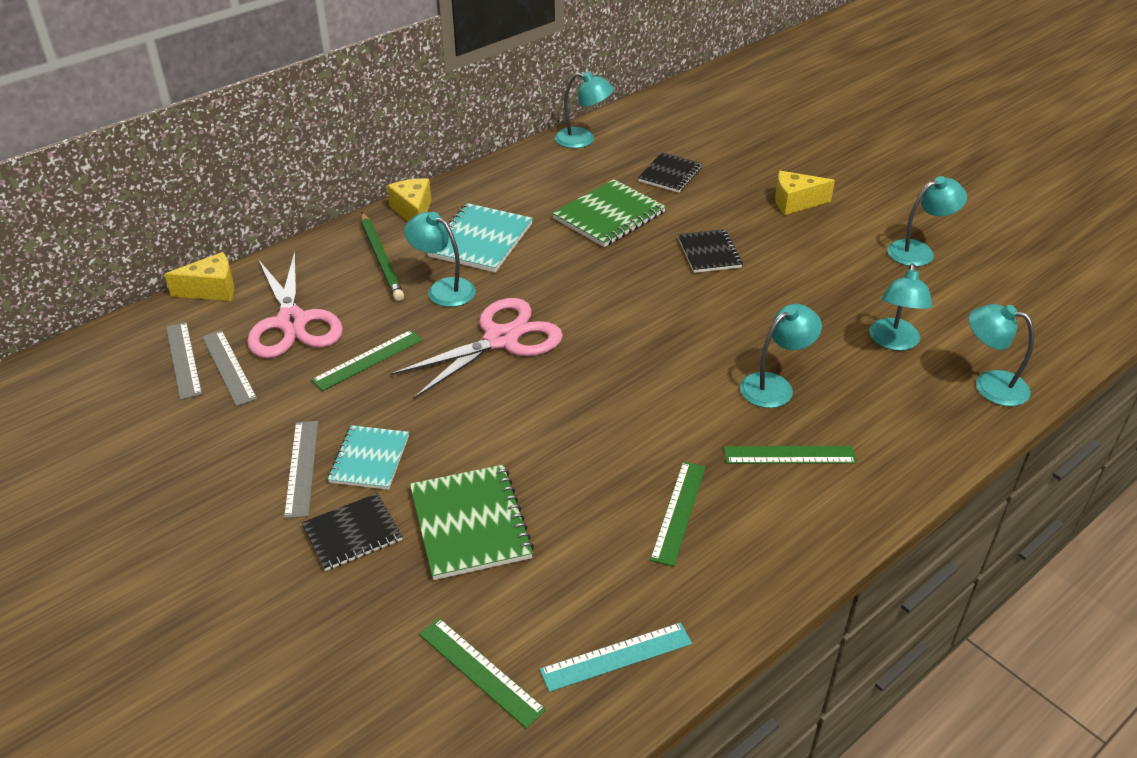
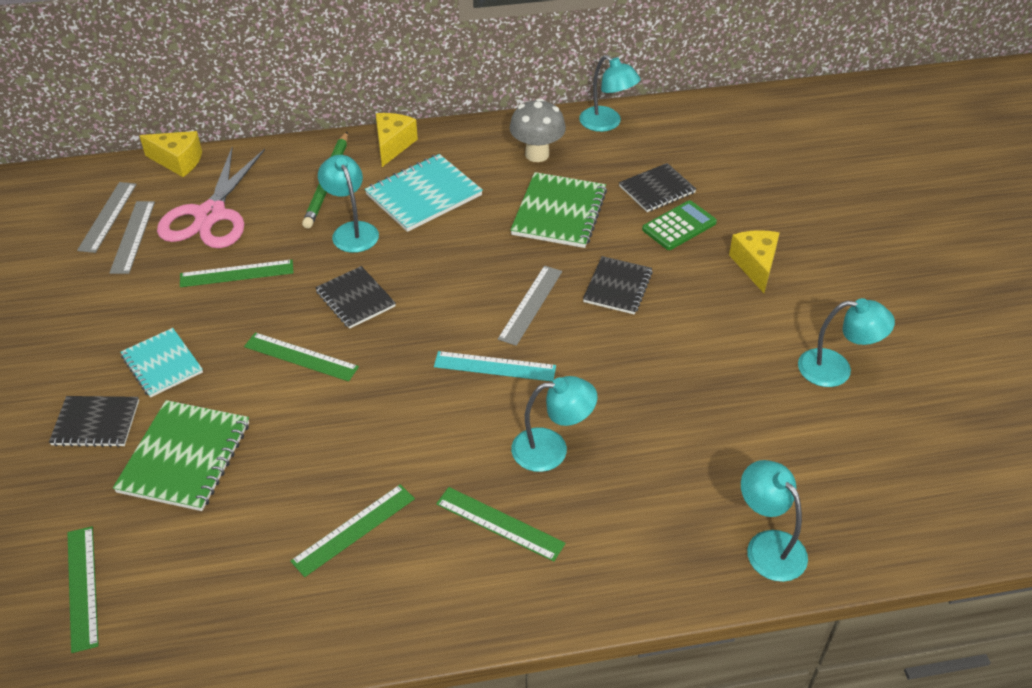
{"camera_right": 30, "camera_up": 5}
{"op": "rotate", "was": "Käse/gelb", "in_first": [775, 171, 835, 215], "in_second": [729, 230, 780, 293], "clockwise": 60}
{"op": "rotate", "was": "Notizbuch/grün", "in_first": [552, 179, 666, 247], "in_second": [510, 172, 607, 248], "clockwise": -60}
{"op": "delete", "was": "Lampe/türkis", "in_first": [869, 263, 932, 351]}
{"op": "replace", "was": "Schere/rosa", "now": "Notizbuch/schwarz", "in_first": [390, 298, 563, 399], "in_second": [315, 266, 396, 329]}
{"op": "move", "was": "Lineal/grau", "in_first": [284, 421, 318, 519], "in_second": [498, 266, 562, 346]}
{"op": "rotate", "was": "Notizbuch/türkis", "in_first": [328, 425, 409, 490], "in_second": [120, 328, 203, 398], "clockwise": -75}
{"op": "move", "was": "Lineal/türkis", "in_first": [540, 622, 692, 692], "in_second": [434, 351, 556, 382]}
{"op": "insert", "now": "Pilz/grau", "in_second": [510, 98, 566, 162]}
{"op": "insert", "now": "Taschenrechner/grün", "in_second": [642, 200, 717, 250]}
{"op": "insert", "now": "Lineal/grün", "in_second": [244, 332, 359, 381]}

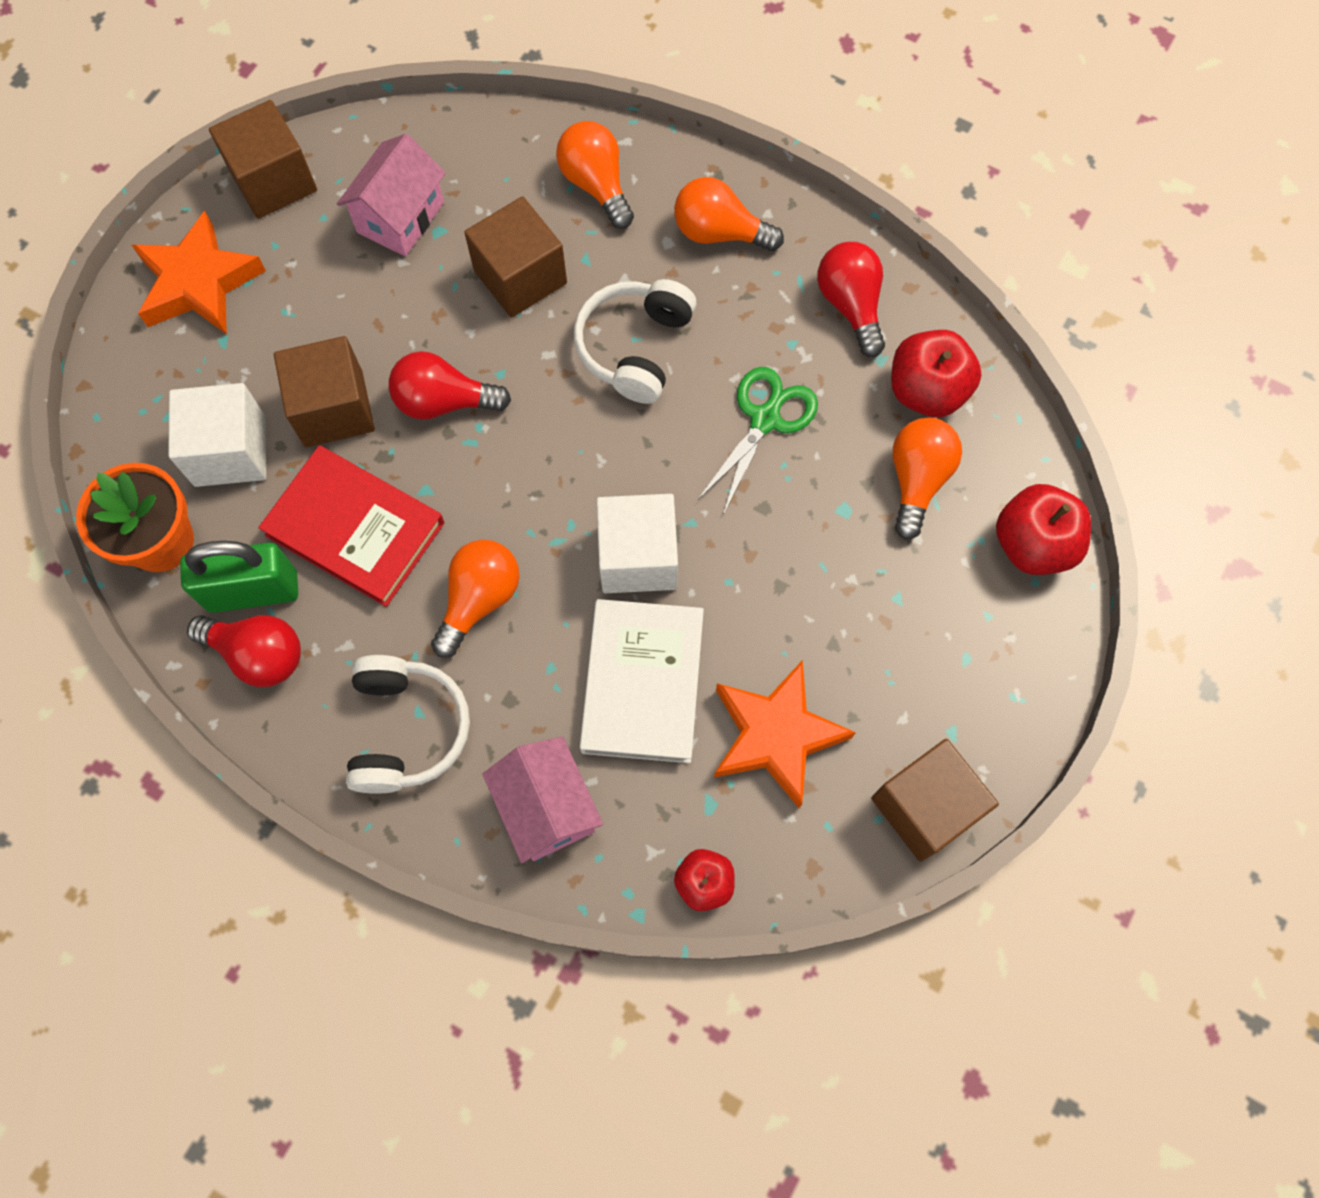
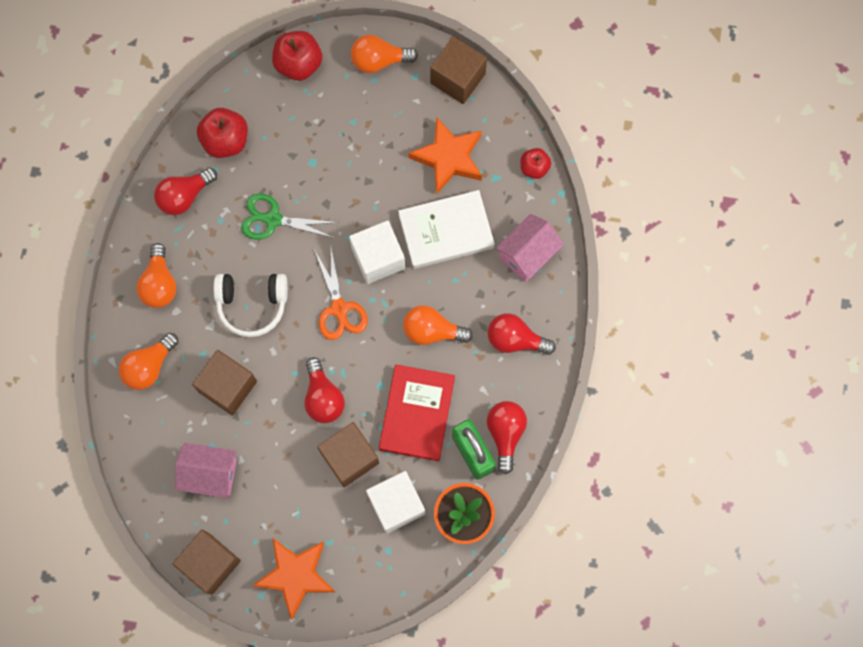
{"camera_right": -110, "camera_up": 5}
{"op": "move", "was": "Glühbirne/orange", "in_first": [893, 418, 962, 540], "in_second": [351, 35, 418, 73]}
{"op": "replace", "was": "Kopfhörer/weiß", "now": "Glühbirne/rot", "in_first": [346, 655, 470, 794], "in_second": [488, 313, 556, 355]}
{"op": "insert", "now": "Schere/orange", "in_second": [314, 248, 368, 340]}

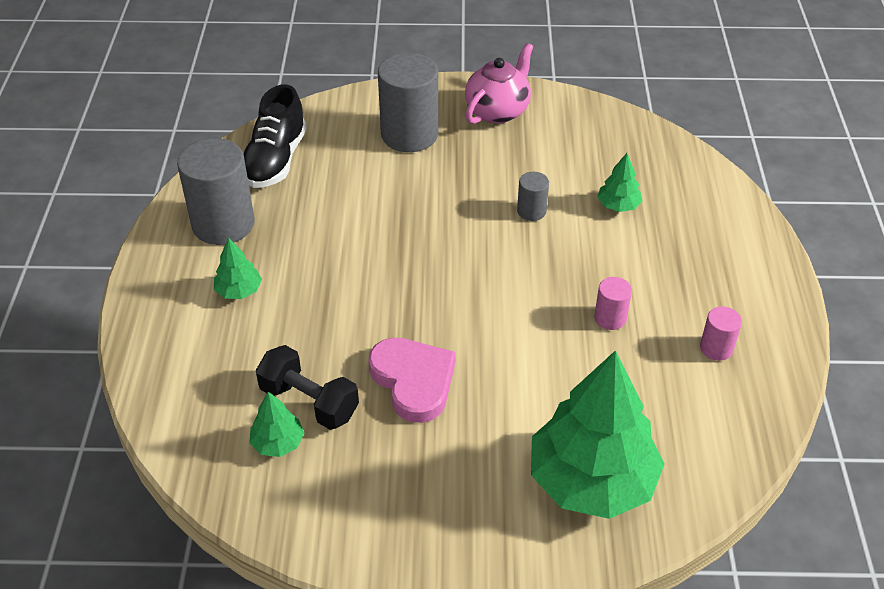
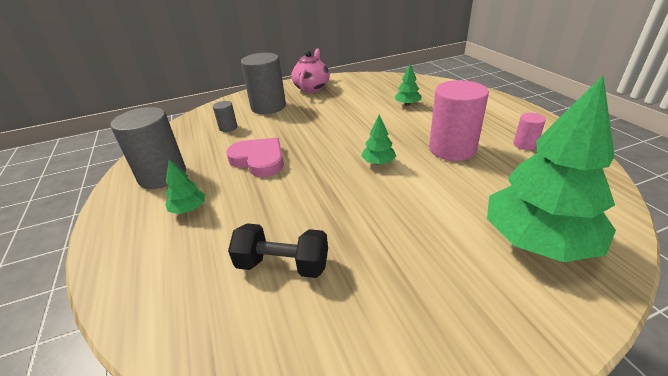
{"camera_right": -20, "camera_up": -10}
{"op": "delete", "was": "Schuh/schwarz", "in_first": [243, 84, 307, 188]}
{"op": "move", "was": "Vollzylinder/grau", "in_first": [517, 172, 549, 221], "in_second": [213, 101, 237, 132]}
{"op": "resize", "was": "Vollzylinder/rosa", "in_first": [594, 277, 632, 330], "in_second": [429, 80, 489, 161], "ratio": 2.11}
{"op": "move", "was": "Herz/rosa", "in_first": [368, 338, 456, 423], "in_second": [226, 138, 284, 177]}
{"op": "move", "was": "Baum/grün", "in_first": [249, 392, 304, 457], "in_second": [361, 115, 396, 165]}

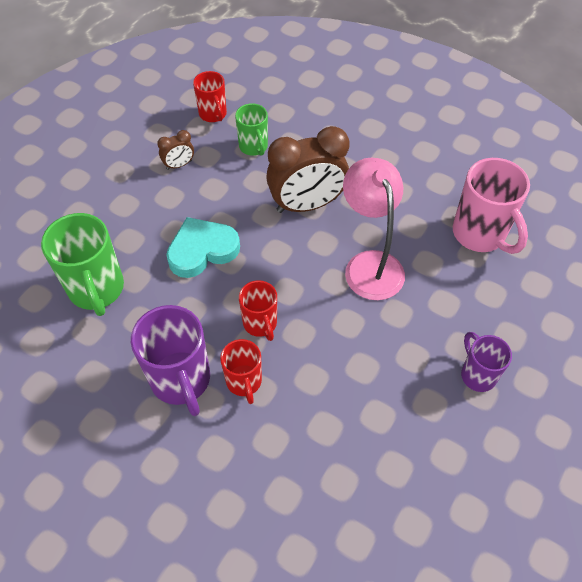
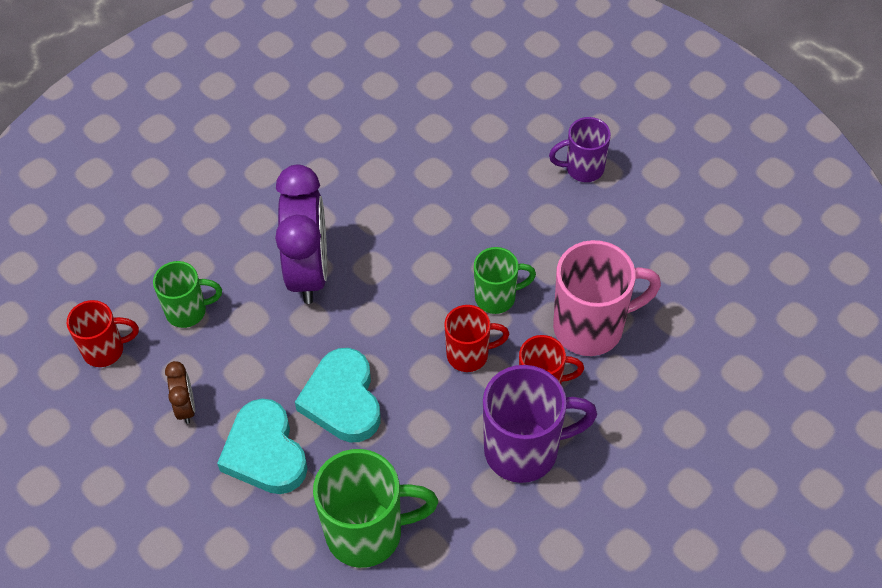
{"camera_right": -75, "camera_up": 0}
{"op": "recolor", "was": "Wecker/braun", "now": "Wecker/lila", "in_first": [266, 126, 349, 213], "in_second": [275, 165, 327, 304]}
{"op": "delete", "was": "Lampe/rosa", "in_first": [343, 158, 405, 300]}
{"op": "move", "was": "Tasse/rosa", "in_first": [453, 158, 530, 254], "in_second": [553, 240, 661, 356]}
{"op": "insert", "now": "Tasse/grün", "in_second": [474, 247, 536, 314]}
{"op": "insert", "now": "Herz/türkis", "in_second": [217, 399, 308, 494]}

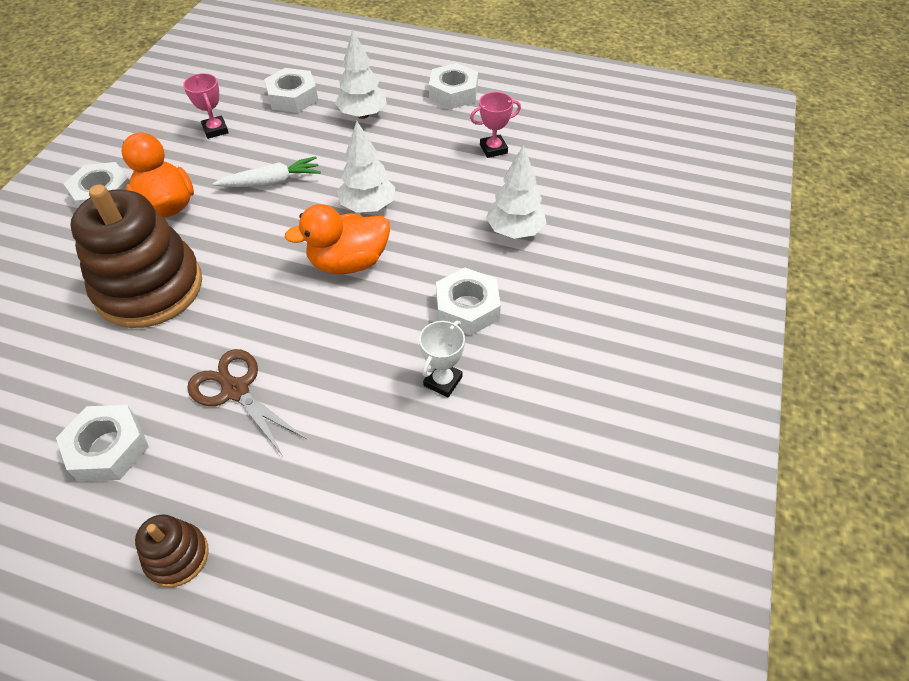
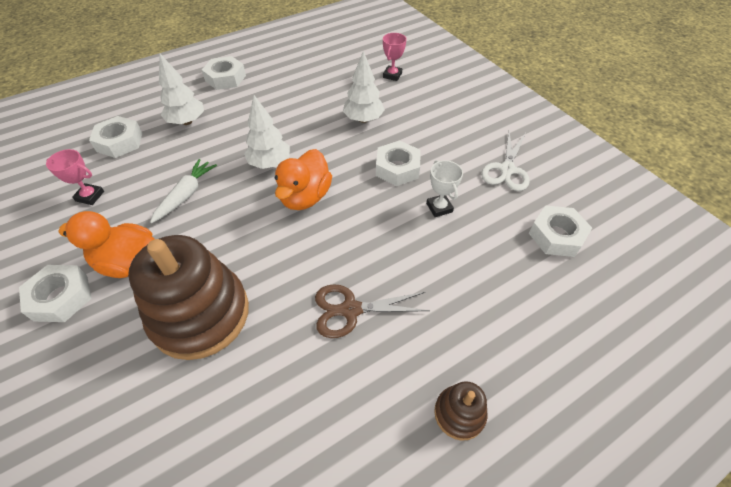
{"camera_right": -50, "camera_up": 0}
{"op": "move", "was": "Pokal/rosa", "in_first": [470, 92, 521, 158], "in_second": [383, 33, 407, 81]}
{"op": "move", "was": "Sechskantmutter/weiß", "in_first": [56, 405, 149, 482], "in_second": [529, 206, 592, 257]}
{"op": "insert", "now": "Schere/weiß", "in_second": [481, 132, 530, 191]}

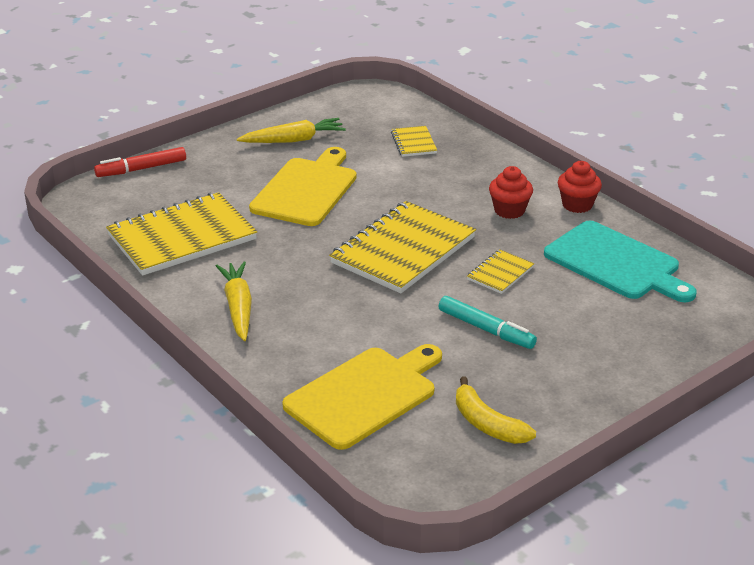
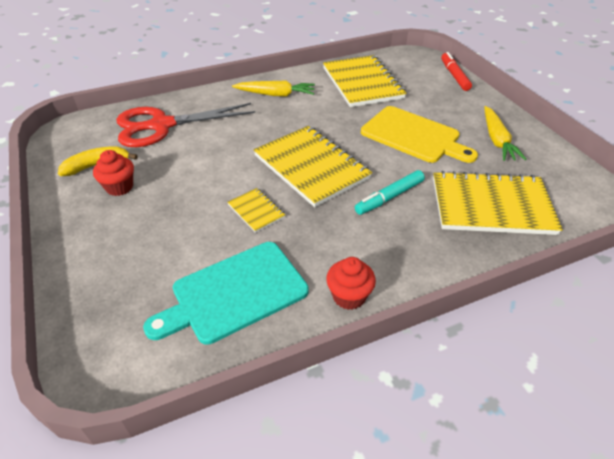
{"camera_right": 105, "camera_up": 10}
{"op": "resize", "was": "Notizbuch/gelb", "in_first": [391, 126, 437, 157], "in_second": [433, 171, 563, 235], "ratio": 2.18}
{"op": "move", "was": "Muffin/rot", "in_first": [489, 166, 533, 219], "in_second": [93, 150, 134, 196]}
{"op": "move", "was": "Filzstift/türkis", "in_first": [439, 296, 537, 349], "in_second": [355, 170, 425, 215]}
{"op": "replace", "was": "Schneidebrett/gelb", "now": "Schere/rot", "in_first": [282, 344, 442, 450], "in_second": [116, 103, 255, 147]}

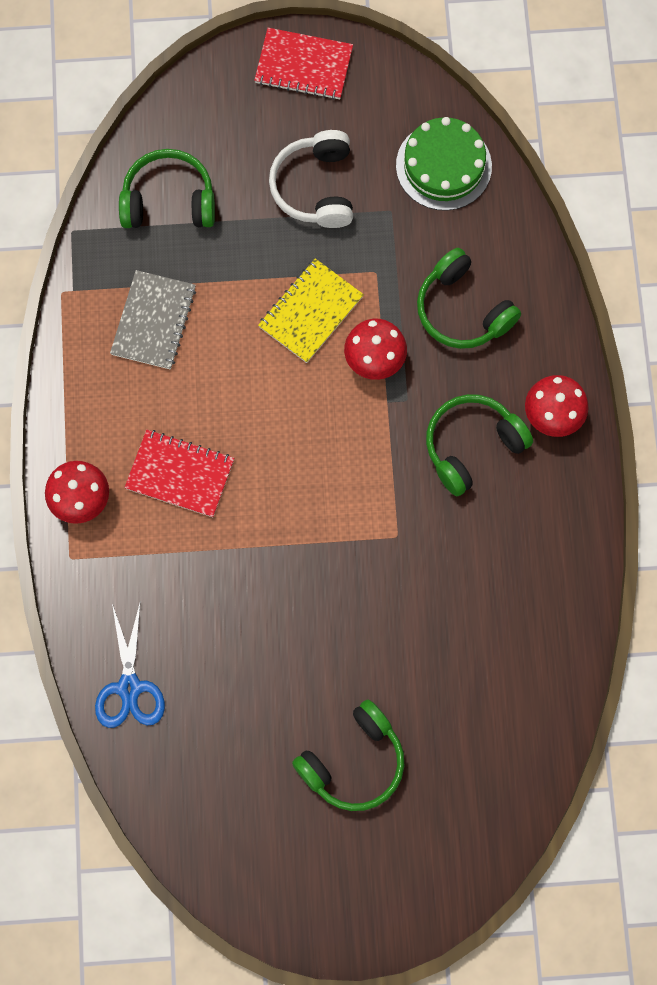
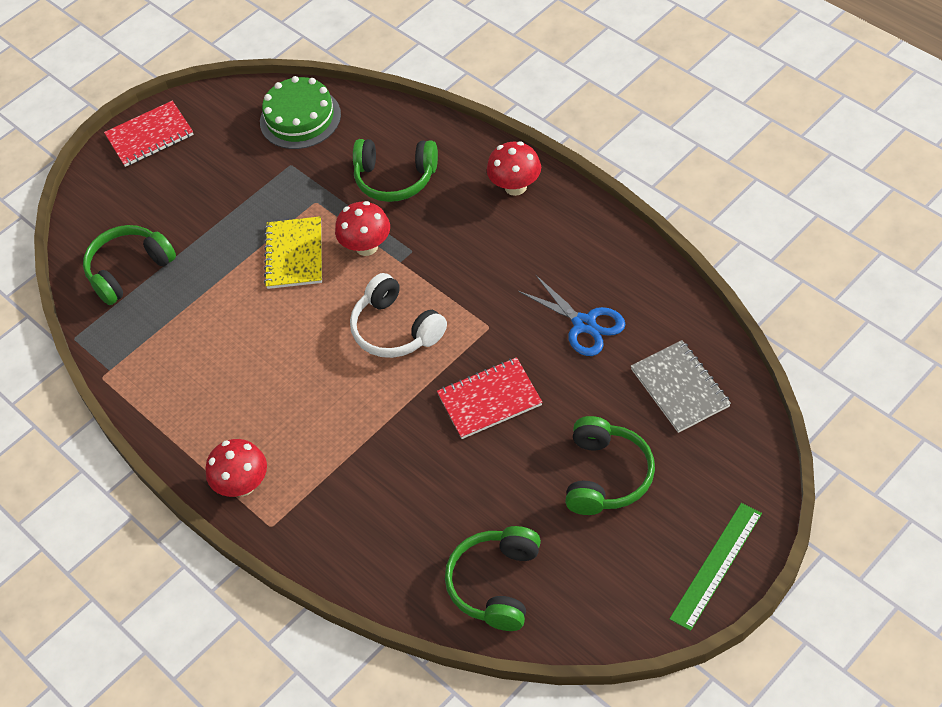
{"camera_right": -35, "camera_up": -20}
{"op": "move", "was": "Kopfhörer/weiß", "in_first": [269, 130, 353, 228], "in_second": [350, 273, 447, 358]}
{"op": "move", "was": "Notizbuch/grau", "in_first": [110, 270, 196, 370], "in_second": [631, 340, 731, 433]}
{"op": "move", "was": "Kopfhörer/grün", "in_first": [426, 394, 533, 496], "in_second": [445, 526, 541, 631]}
{"op": "move", "was": "Notizbuch/rot", "in_first": [124, 430, 234, 517], "in_second": [437, 357, 542, 439]}
{"op": "move", "was": "Schere/blau", "in_first": [95, 603, 165, 728], "in_second": [519, 274, 625, 356]}
{"op": "insert", "now": "Lineal/grün", "in_second": [669, 503, 762, 631]}

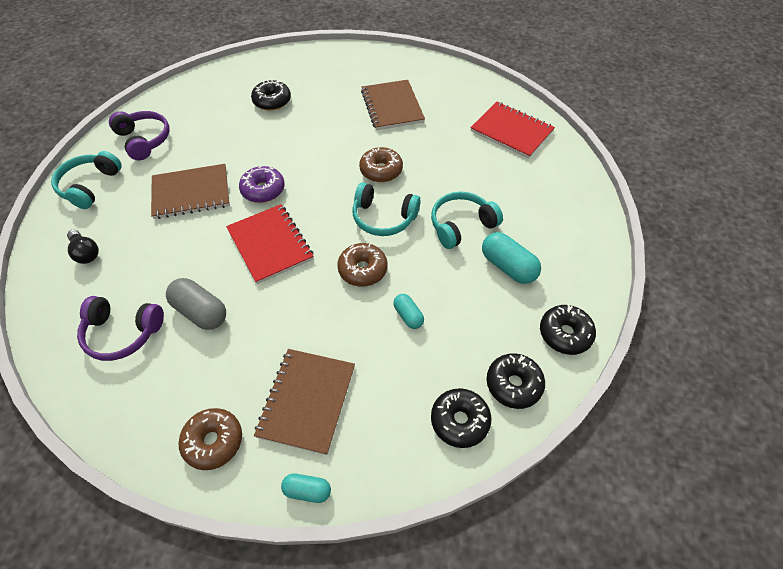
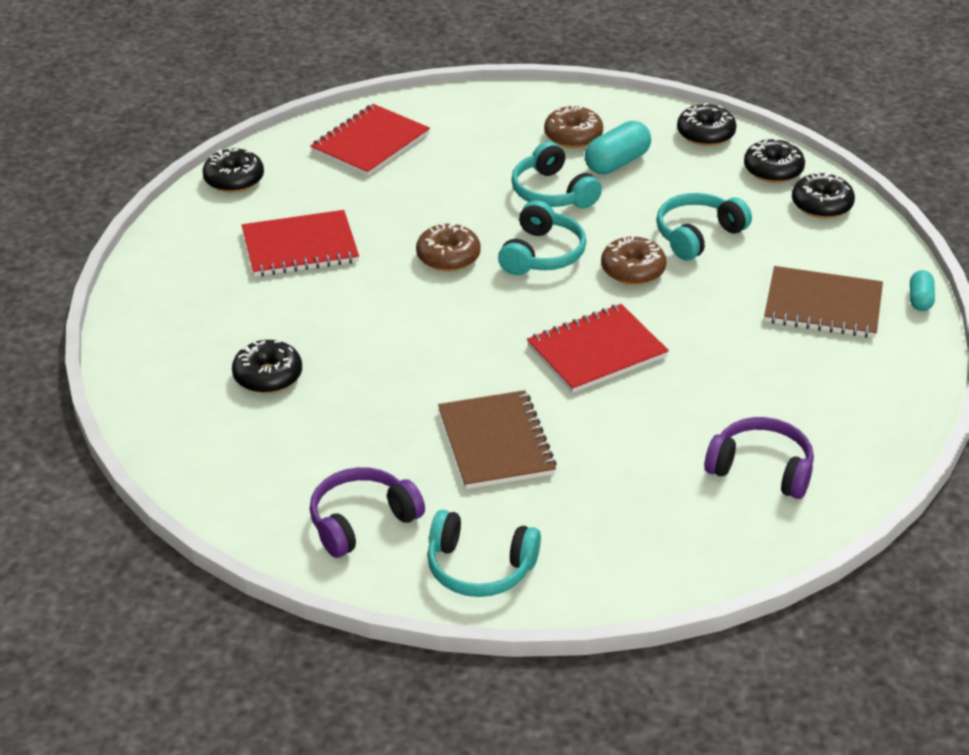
{"camera_right": -90, "camera_up": -15}
{"op": "recolor", "was": "Notizbuch/braun", "now": "Notizbuch/rot", "in_first": [361, 80, 425, 130], "in_second": [242, 210, 359, 277]}
{"op": "delete", "was": "Donut/lila", "in_first": [239, 165, 285, 203]}
{"op": "delete", "was": "Glühbirne/schwarz", "in_first": [67, 230, 99, 264]}
{"op": "delete", "was": "Kapsel/grau", "in_first": [166, 278, 226, 330]}
{"op": "replace", "was": "Kapsel/türkis", "now": "Kopfhörer/türkis", "in_first": [393, 294, 424, 329], "in_second": [656, 193, 752, 261]}
{"op": "rotate", "was": "Kopfhörer/lila", "in_first": [77, 296, 164, 361], "in_second": [704, 417, 814, 499], "clockwise": -75}
{"op": "move", "was": "Donut/braun", "in_first": [179, 408, 242, 470], "in_second": [544, 106, 603, 148]}
{"op": "insert", "now": "Donut/schwarz", "in_second": [202, 148, 264, 193]}

